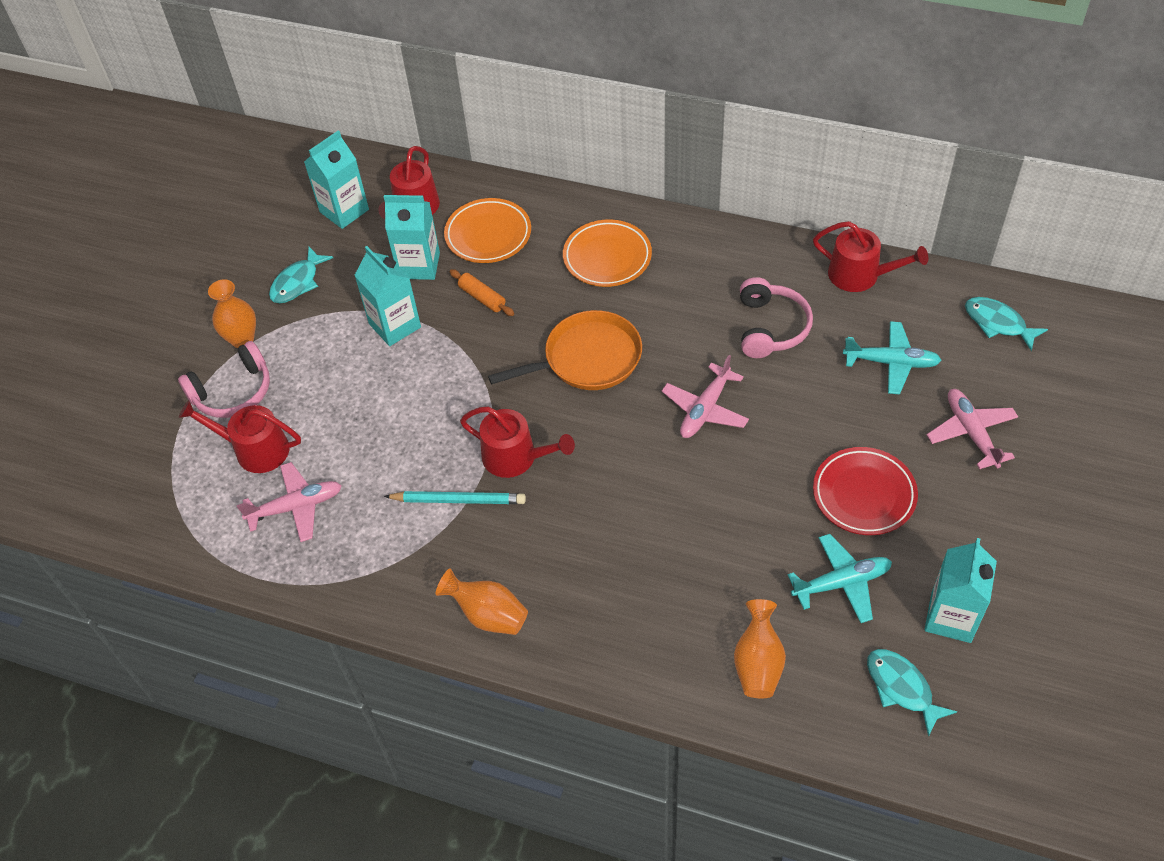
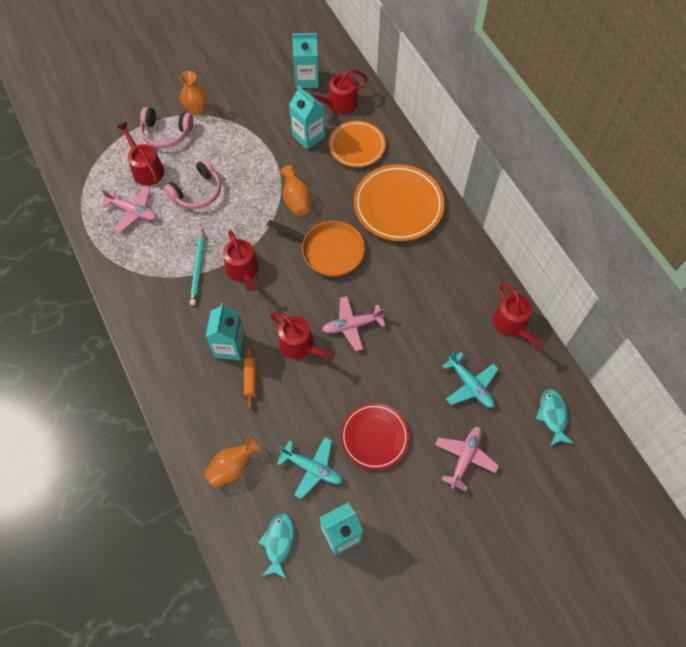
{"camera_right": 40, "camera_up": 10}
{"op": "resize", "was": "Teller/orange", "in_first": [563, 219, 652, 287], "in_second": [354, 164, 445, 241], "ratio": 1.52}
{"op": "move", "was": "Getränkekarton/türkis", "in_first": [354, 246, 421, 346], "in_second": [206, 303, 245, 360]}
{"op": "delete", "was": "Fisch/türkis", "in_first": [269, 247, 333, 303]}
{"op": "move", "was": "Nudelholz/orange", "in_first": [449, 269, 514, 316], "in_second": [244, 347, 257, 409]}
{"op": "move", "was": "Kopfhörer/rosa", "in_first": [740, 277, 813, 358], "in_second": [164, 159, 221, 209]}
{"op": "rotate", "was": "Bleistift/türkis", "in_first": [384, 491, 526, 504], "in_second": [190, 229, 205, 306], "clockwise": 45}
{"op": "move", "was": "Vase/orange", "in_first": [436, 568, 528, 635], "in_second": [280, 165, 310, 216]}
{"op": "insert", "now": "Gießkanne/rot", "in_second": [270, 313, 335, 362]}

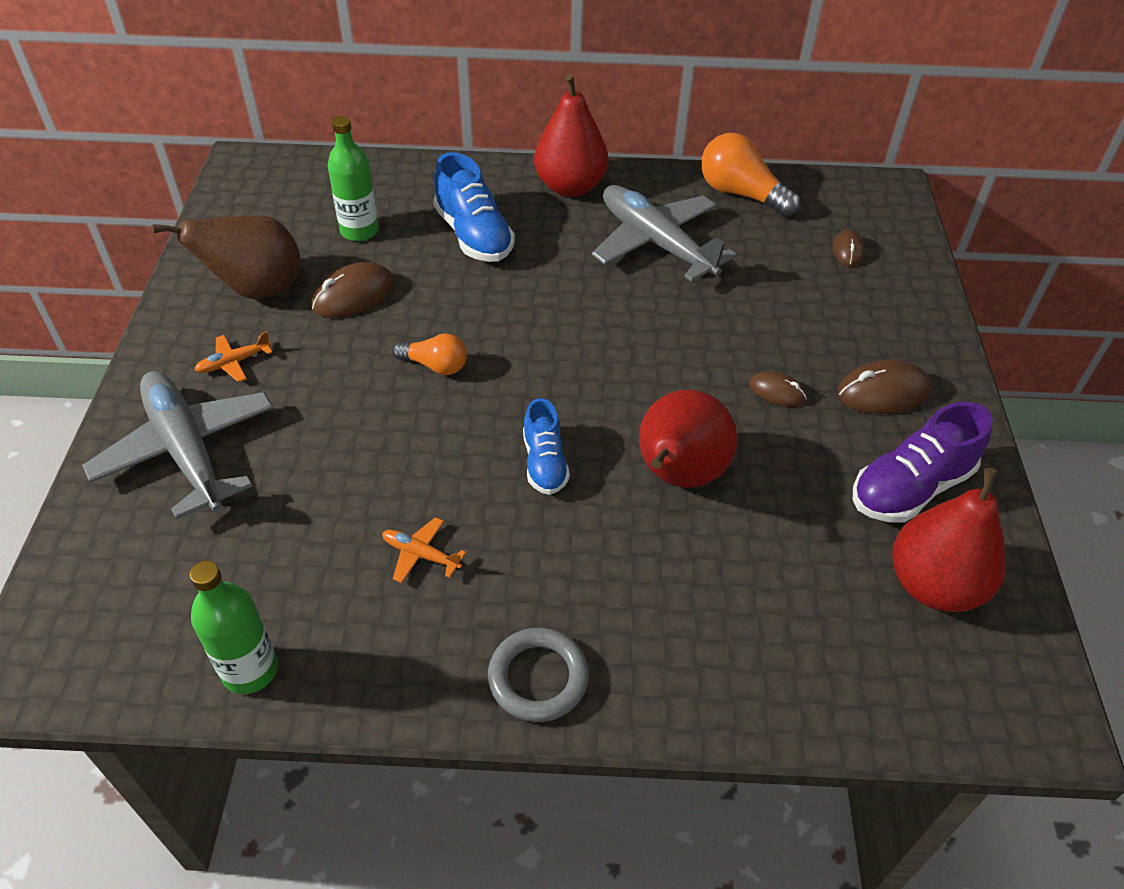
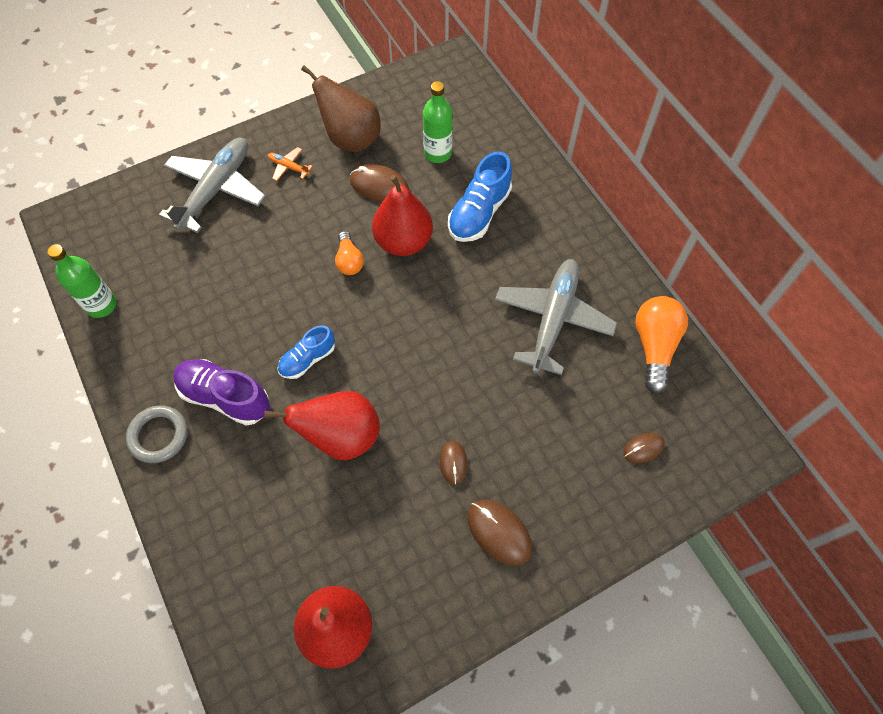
{"camera_right": 60, "camera_up": 15}
{"op": "move", "was": "Birne/rot", "in_first": [534, 74, 608, 197], "in_second": [372, 175, 433, 256]}
{"op": "move", "was": "Schuh/lila", "in_first": [853, 402, 993, 523], "in_second": [173, 359, 270, 426]}
{"op": "delete", "was": "Flugzeug/orange", "in_first": [382, 517, 466, 583]}

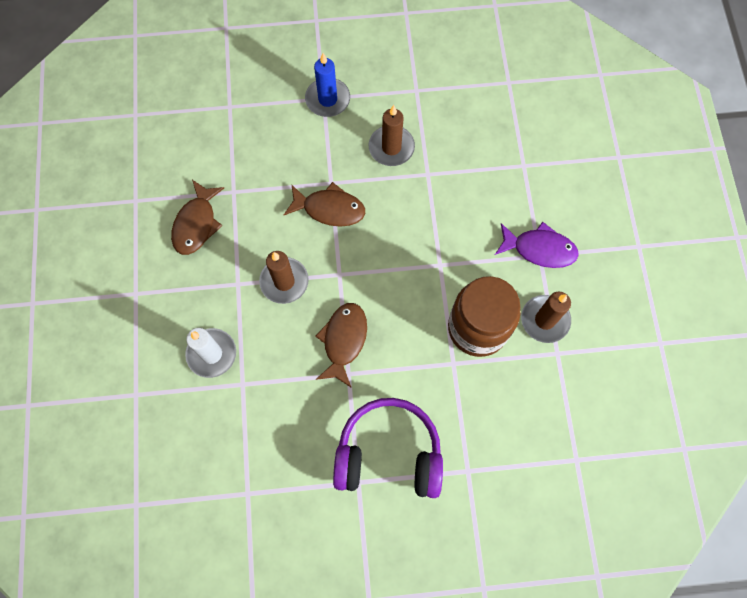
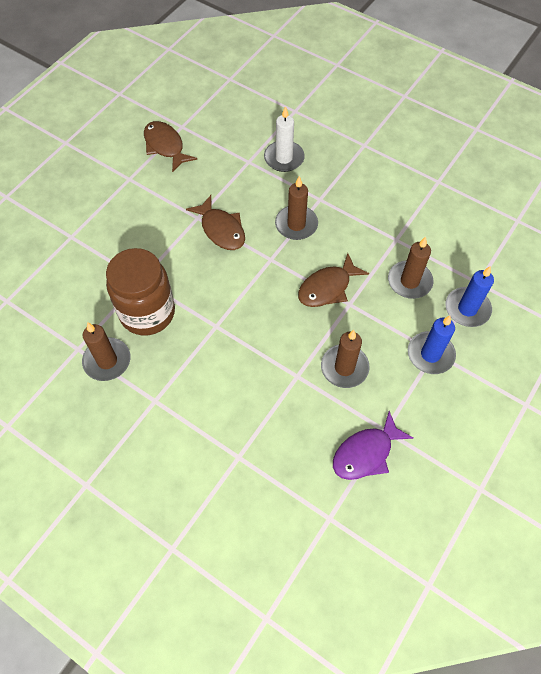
{"camera_right": 130, "camera_up": -10}
{"op": "move", "was": "Fisch/braun", "in_first": [171, 180, 224, 255], "in_second": [144, 121, 197, 173]}
{"op": "move", "was": "Fisch/lila", "in_first": [495, 222, 579, 268], "in_second": [333, 411, 413, 480]}
{"op": "delete", "was": "Kopfhörer/lila", "in_first": [333, 398, 443, 498]}
{"op": "insert", "now": "Kerze/braun", "in_second": [388, 237, 434, 299]}
{"op": "insert", "now": "Kerze/blau", "in_second": [445, 266, 494, 327]}

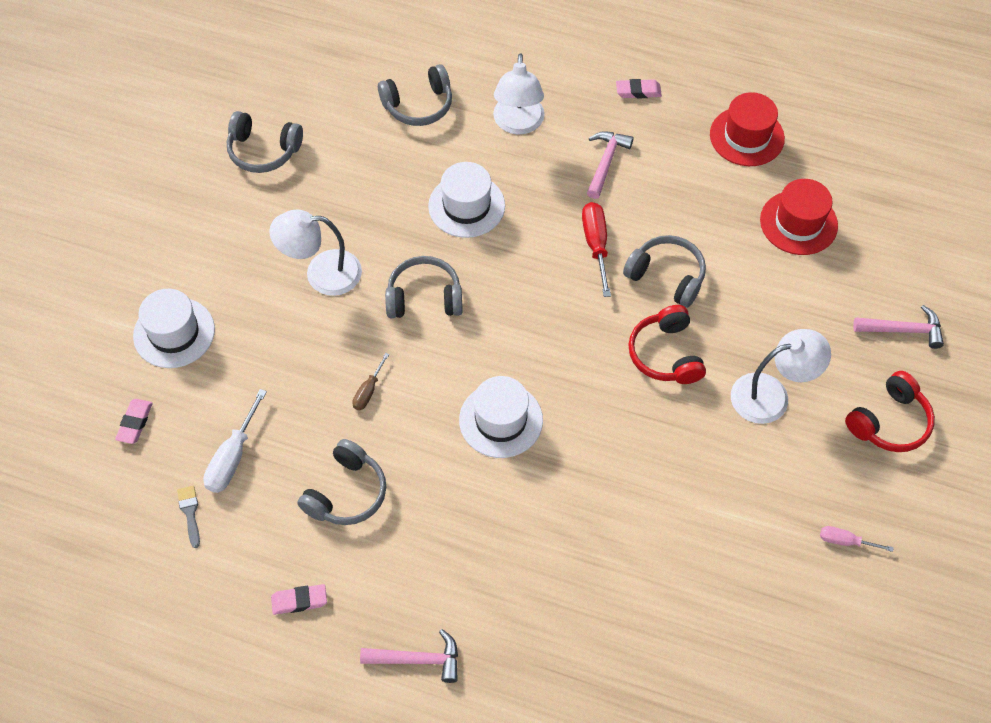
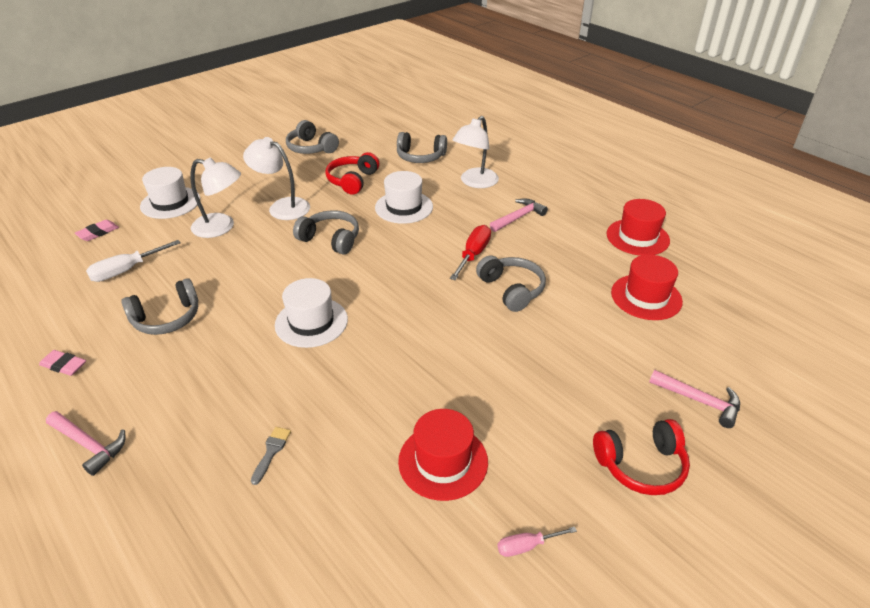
{"camera_right": 30, "camera_up": -20}
{"op": "delete", "was": "Radiergummi/rosa", "in_first": [616, 79, 662, 98]}
{"op": "move", "was": "Kopfhörer/rot", "in_first": [628, 305, 706, 384], "in_second": [325, 152, 379, 195]}
{"op": "move", "was": "Lampe/weiß", "in_first": [731, 329, 831, 424], "in_second": [191, 157, 241, 238]}
{"op": "delete", "was": "Schraubenzieher/braun", "in_first": [352, 353, 389, 410]}
{"op": "move", "was": "Pinsel/grau", "in_first": [177, 486, 200, 548], "in_second": [251, 427, 291, 485]}
{"op": "rotate", "was": "Schraubenzieher/rosa", "in_first": [820, 526, 894, 552], "in_second": [497, 527, 577, 557], "clockwise": -60}
{"op": "insert", "now": "Hut/rot", "in_second": [398, 409, 488, 501]}

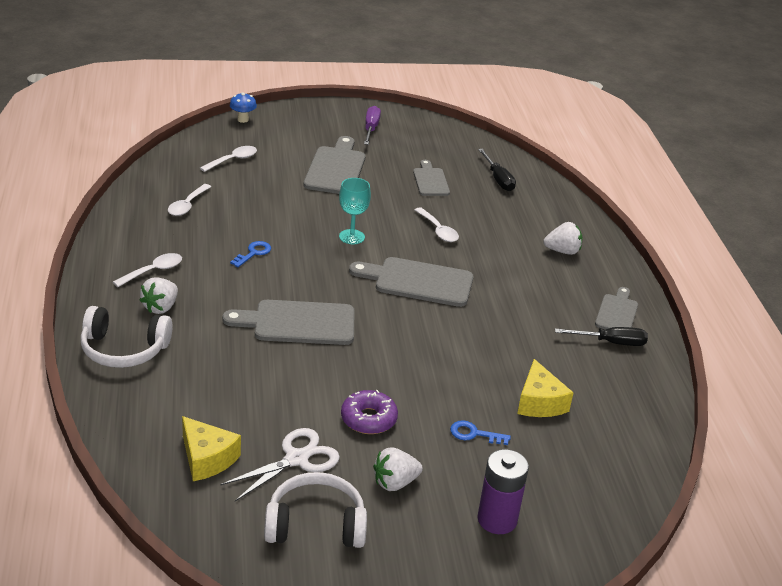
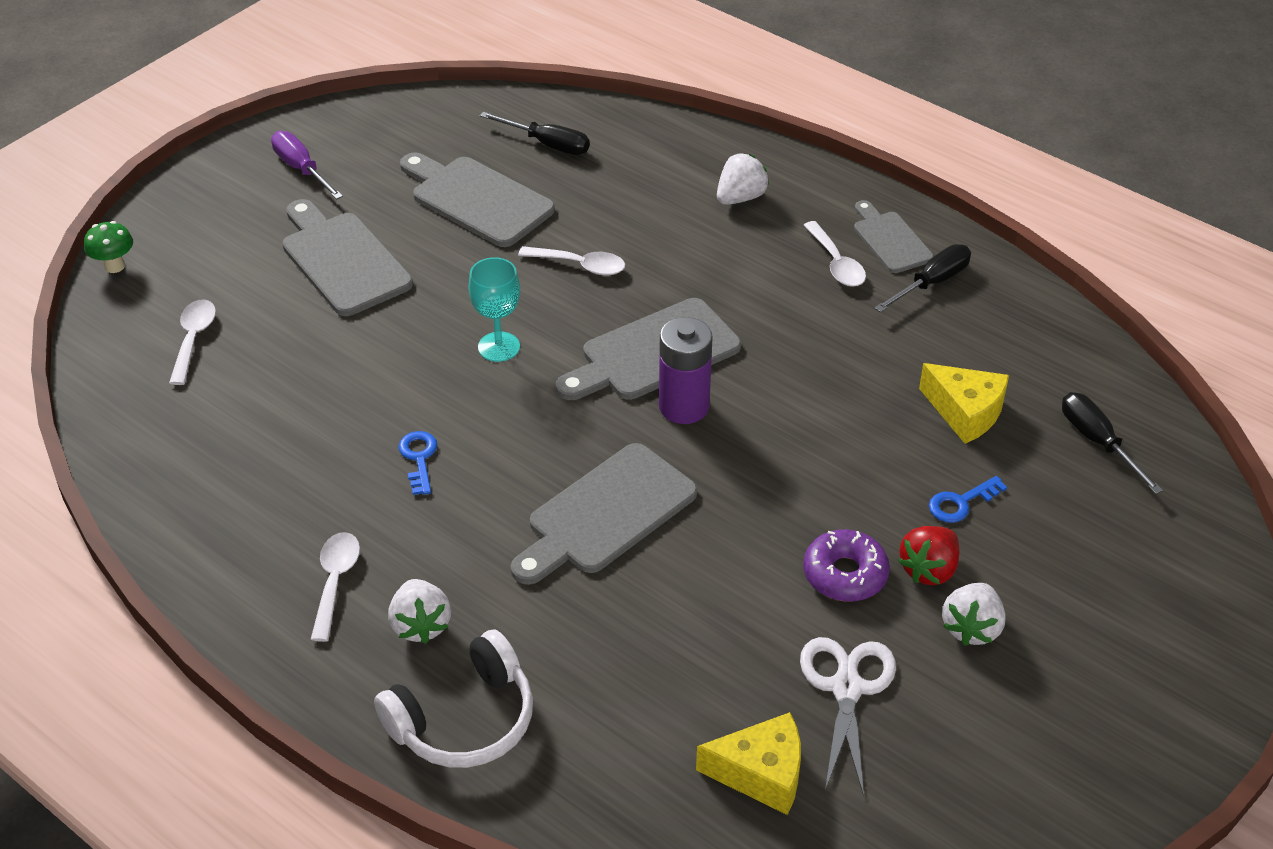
{"camera_right": -40, "camera_up": 10}
{"op": "recolor", "was": "Pilz/blau", "now": "Pilz/grün", "in_first": [230, 92, 257, 123], "in_second": [84, 221, 133, 273]}
{"op": "resize", "was": "Schneidebrett/grau", "in_first": [413, 160, 450, 196], "in_second": [400, 152, 555, 247], "ratio": 1.64}
{"op": "move", "was": "Löffel/weiß", "in_first": [168, 184, 211, 216], "in_second": [804, 221, 866, 287]}
{"op": "move", "was": "Batterie/lila", "in_first": [478, 449, 529, 534], "in_second": [659, 317, 713, 424]}
{"op": "delete", "was": "Kopfhörer/weiß", "in_first": [264, 472, 367, 548]}
{"op": "insert", "now": "Schraubenzieher/schwarz", "in_second": [1062, 392, 1163, 494]}
{"op": "insert", "now": "Erdbeere/rot", "in_second": [898, 526, 960, 585]}

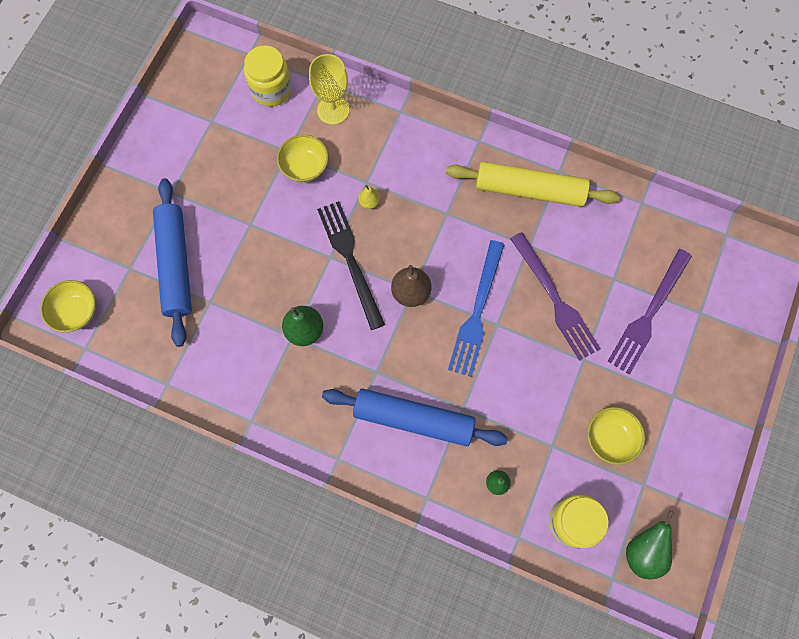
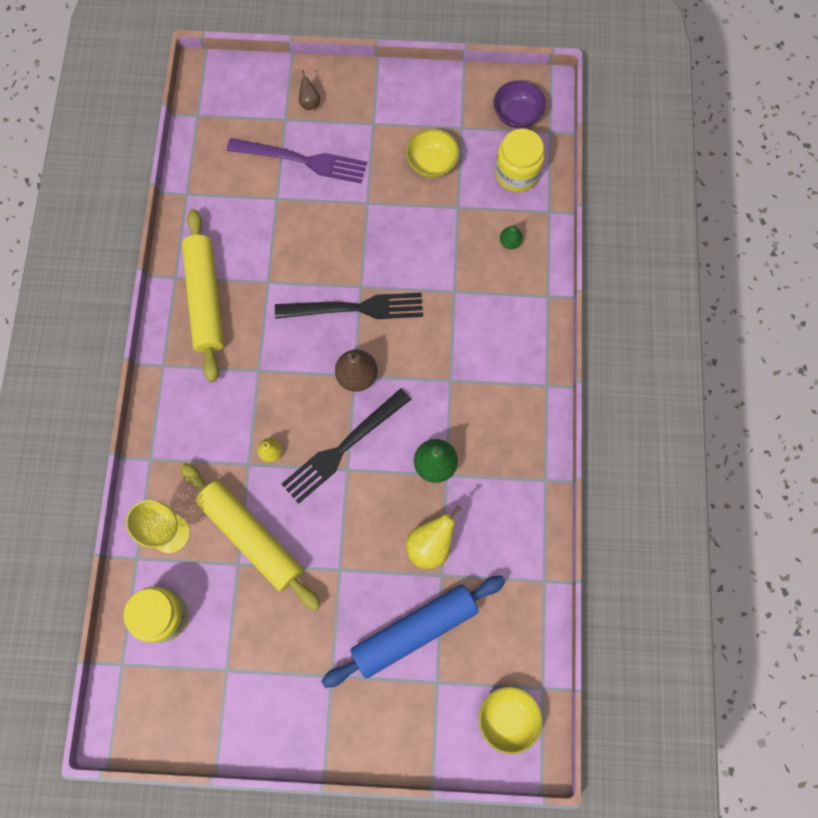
{"camera_right": -110, "camera_up": 0}
{"op": "replace", "was": "Schüssel/gelb", "now": "Nudelholz/gelb", "in_first": [277, 135, 329, 182], "in_second": [180, 463, 321, 611]}
{"op": "delete", "was": "Gabel/lila", "in_first": [510, 232, 601, 361]}
{"op": "recolor", "was": "Gabel/blau", "now": "Gabel/schwarz", "in_first": [448, 240, 505, 377], "in_second": [275, 293, 423, 319]}
{"op": "delete", "was": "Nudelholz/blau", "in_first": [322, 388, 508, 446]}
{"op": "replace", "was": "Birne/grün", "now": "Schüssel/lila", "in_first": [626, 510, 674, 580], "in_second": [493, 80, 546, 129]}
{"op": "insert", "now": "Birne/braun", "in_second": [299, 70, 320, 110]}
{"op": "insert", "now": "Birne/gelb", "in_second": [406, 505, 461, 569]}

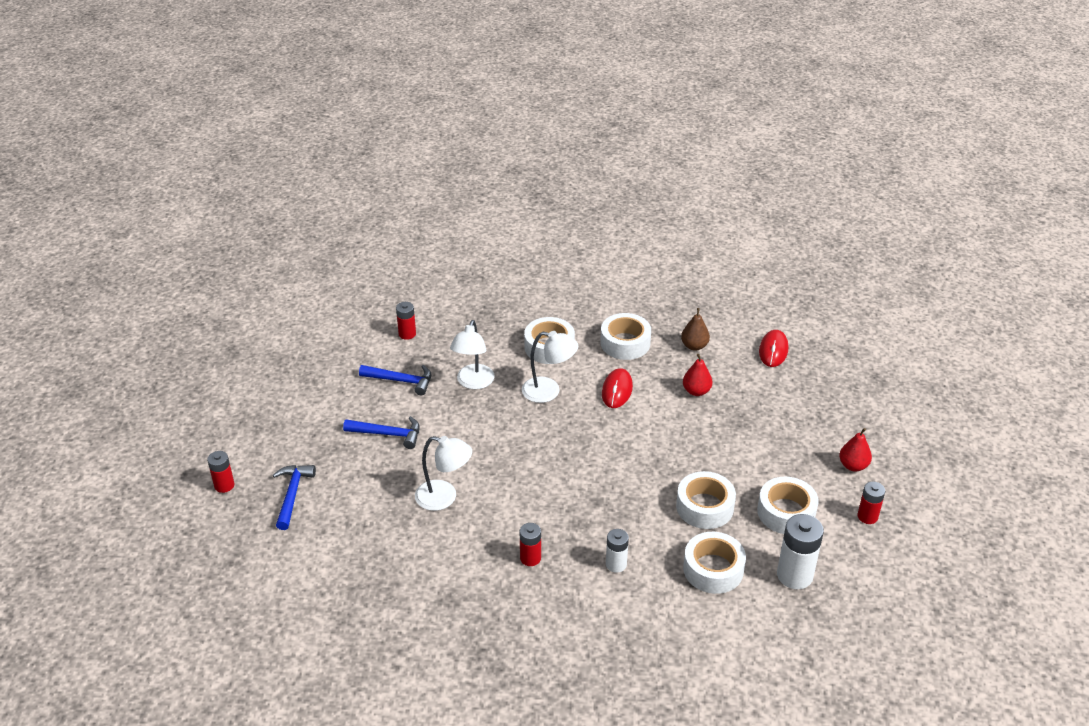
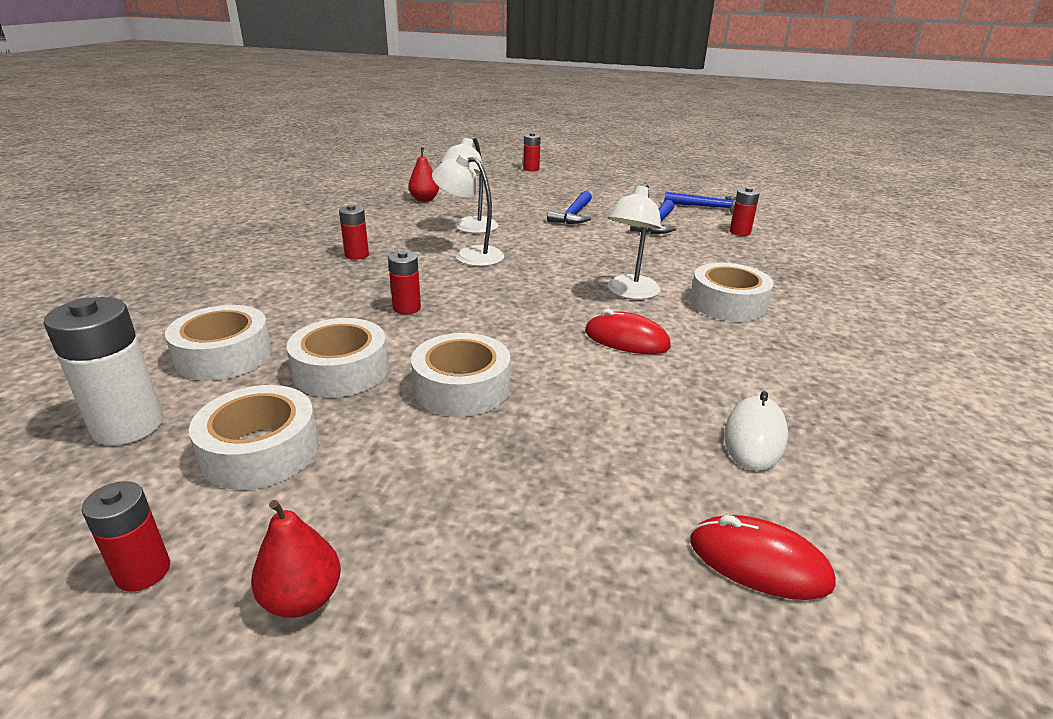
{"camera_right": 100, "camera_up": -10}
{"op": "replace", "was": "Birne/braun", "now": "Computermaus/weiß", "in_first": [681, 308, 710, 351], "in_second": [724, 391, 788, 471]}
{"op": "move", "was": "Klebeband/weiß", "in_first": [601, 313, 651, 360], "in_second": [411, 333, 510, 417]}
{"op": "move", "was": "Lampe/weiß", "in_first": [450, 320, 495, 389], "in_second": [432, 153, 504, 266]}
{"op": "move", "was": "Birne/rot", "in_first": [683, 354, 713, 396], "in_second": [408, 147, 439, 202]}
{"op": "move", "was": "Hammer/blau", "in_first": [273, 465, 316, 530], "in_second": [664, 192, 736, 214]}
{"op": "delete", "was": "Batterie/weiß", "in_first": [606, 529, 629, 573]}
{"op": "insert", "now": "Batterie/rot", "in_second": [388, 251, 421, 314]}

